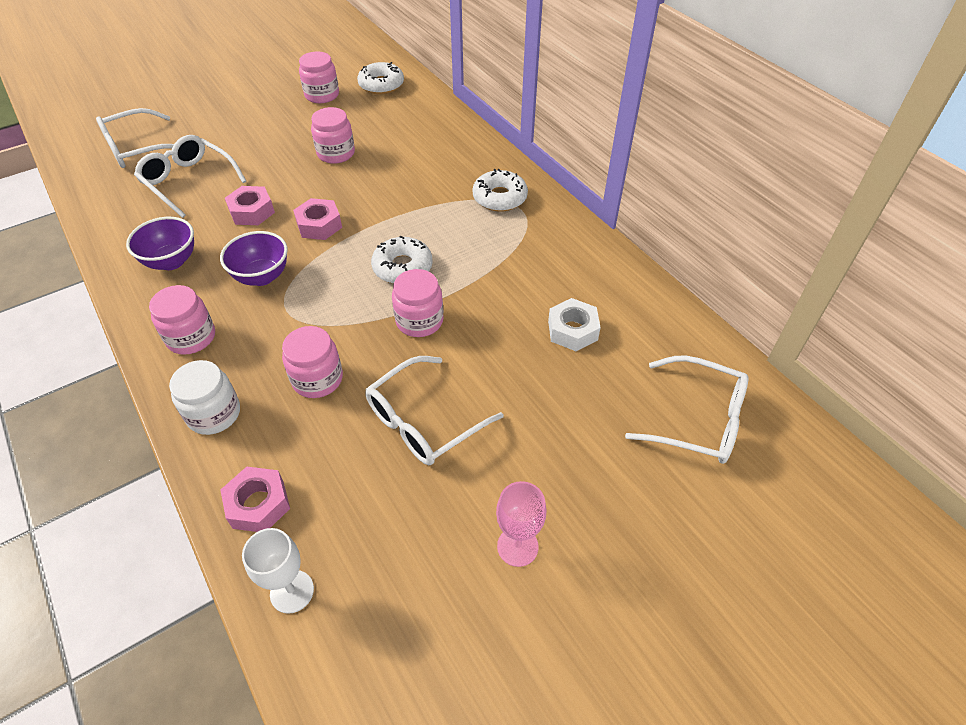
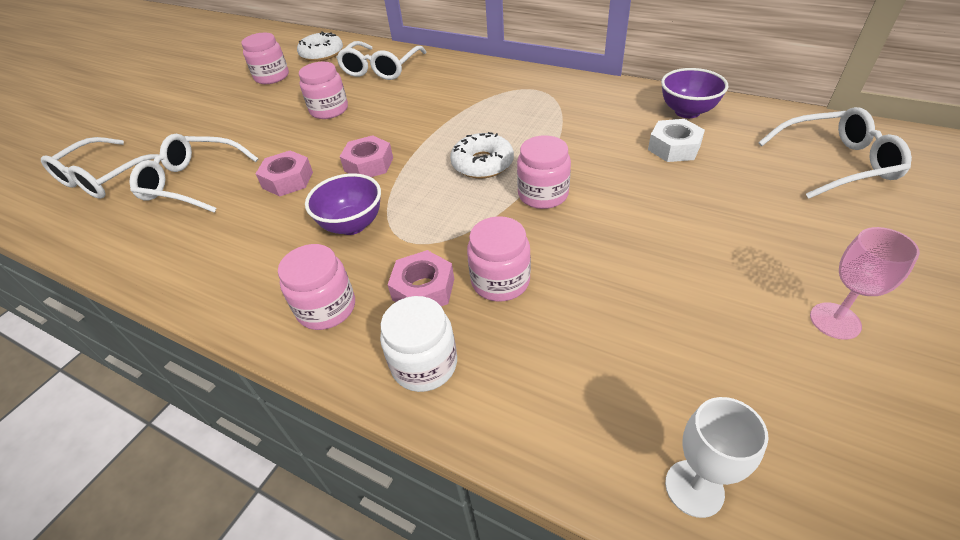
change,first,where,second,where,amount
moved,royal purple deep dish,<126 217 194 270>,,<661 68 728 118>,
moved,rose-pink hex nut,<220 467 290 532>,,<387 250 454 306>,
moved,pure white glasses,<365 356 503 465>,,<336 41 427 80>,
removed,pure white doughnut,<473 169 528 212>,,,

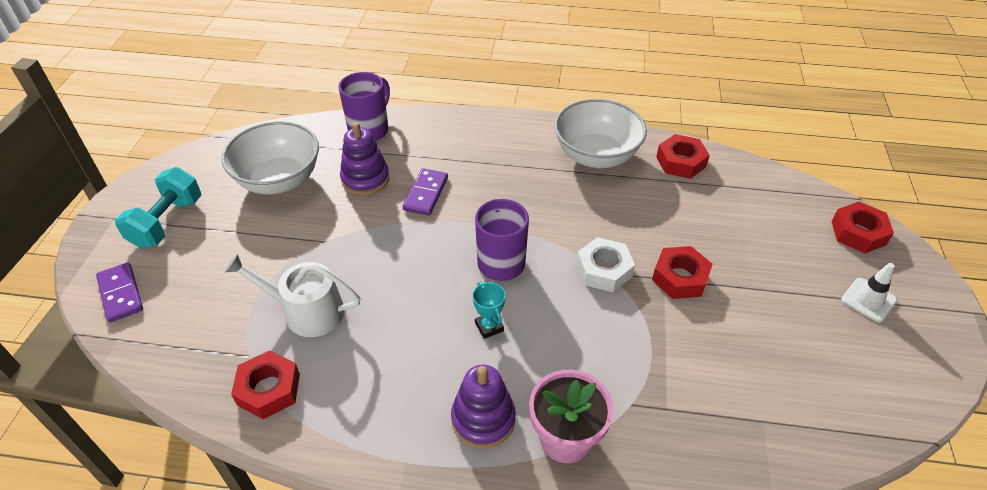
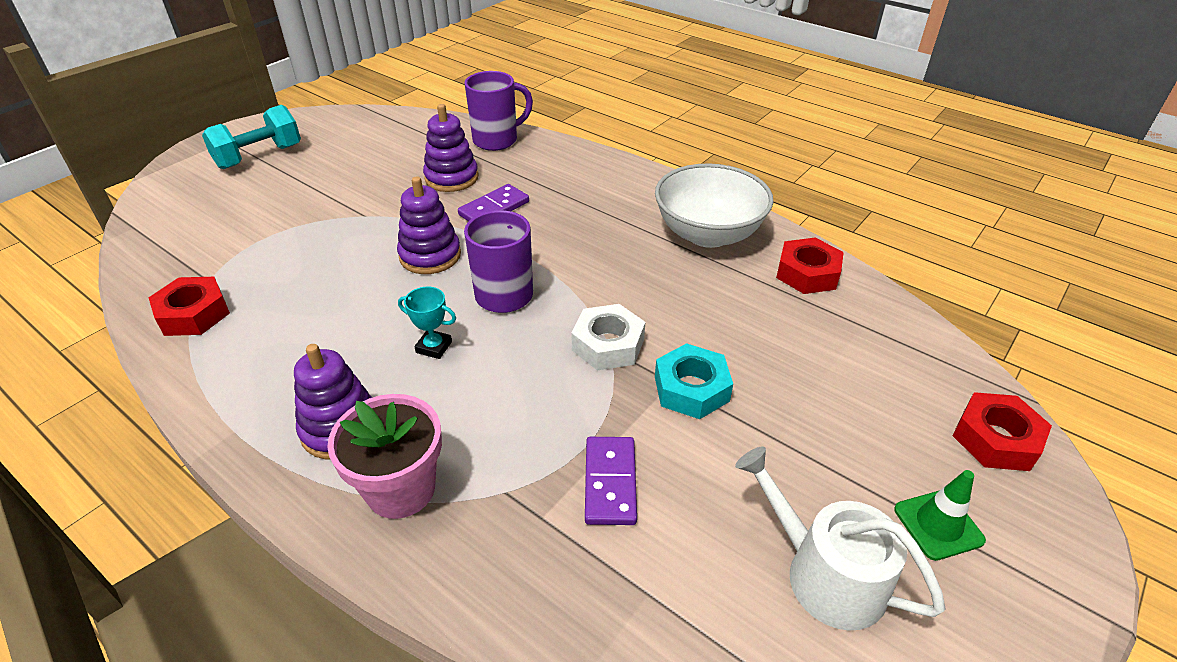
change,first,where,second,where,amount
moved,royal purple domino tile,<96 262 143 323>,,<585 437 637 525>,
removed,pure white deep dish,<221 121 319 194>,,,
moved,pure white sprinkling can,<225 254 360 337>,,<735 446 946 631>,
turned,aqua trophy,<473 282 506 339>,,<398 287 456 359>,75 degrees counterclockwise
recoloured,scarlet hex nut,<652 246 713 299>,aqua hex nut,<655 343 733 419>,
recoloured,pure white traffic cone,<841 263 897 322>,green traffic cone,<894 470 986 561>,
added,,,royal purple stacking rings,<397 177 461 274>,

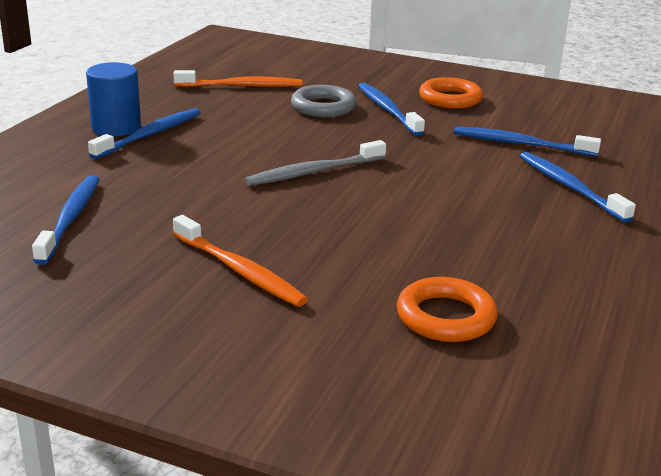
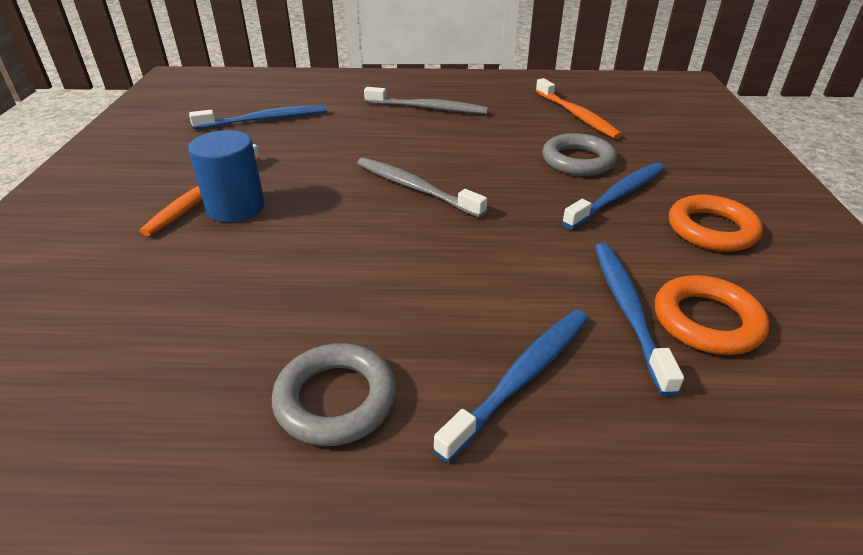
change,first,where,second,where,amount
moved,cobalt cylinder,<86 62 141 137>,,<188 130 265 222>,
recoloured,cobalt dental brush,<88 108 201 159>,grey dental brush,<364 87 488 114>,
moved,bright orange hoop,<397 277 498 342>,,<655 275 769 355>,
added,,,grey hoop,<272 343 396 446>,

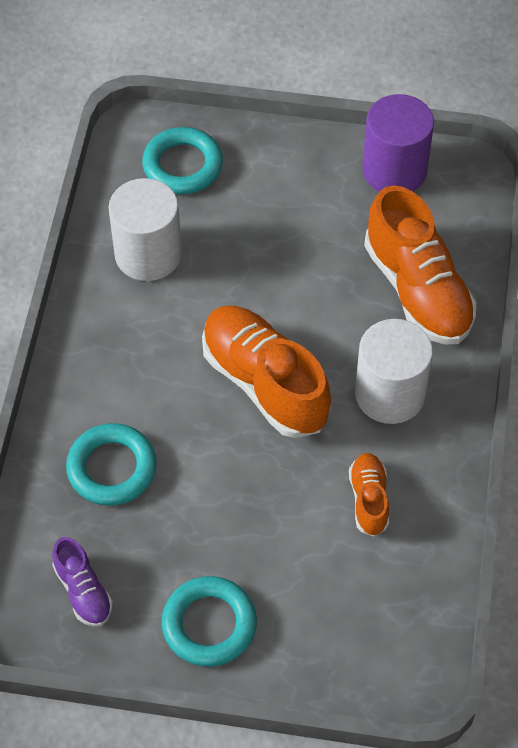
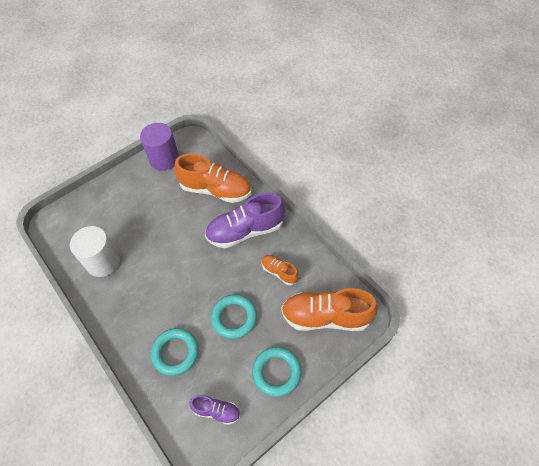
change,first,where,second,where,amount
moved,aqua hoop,<142 127 223 194>,,<211 294 257 339>,
moved,bright orange shoe,<202 306 331 438>,,<281 288 378 331>,
replaced,pure white cylinder,<355 319 433 424>,royal purple shoe,<205 193 285 248>,

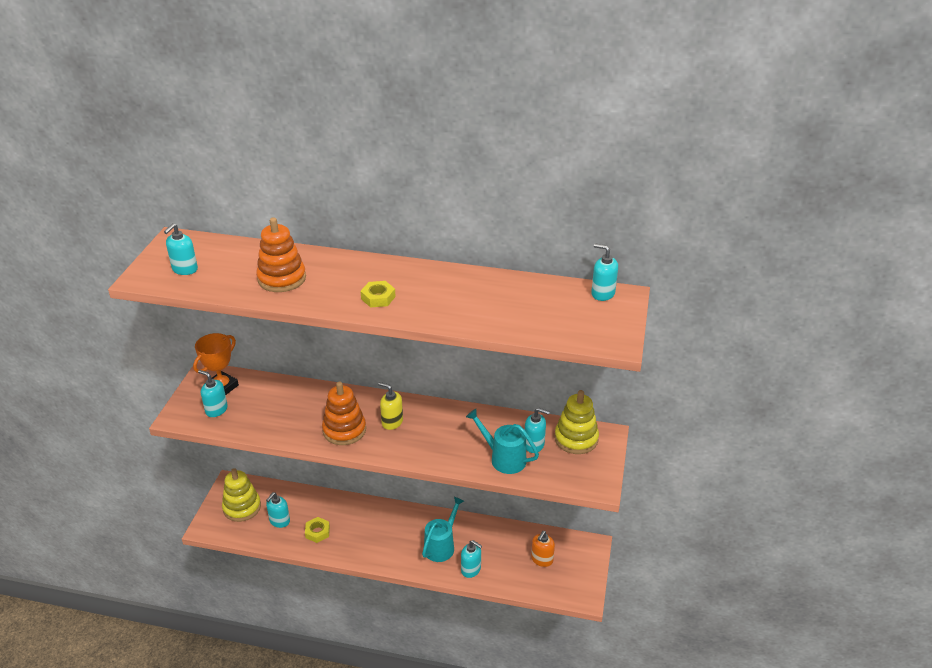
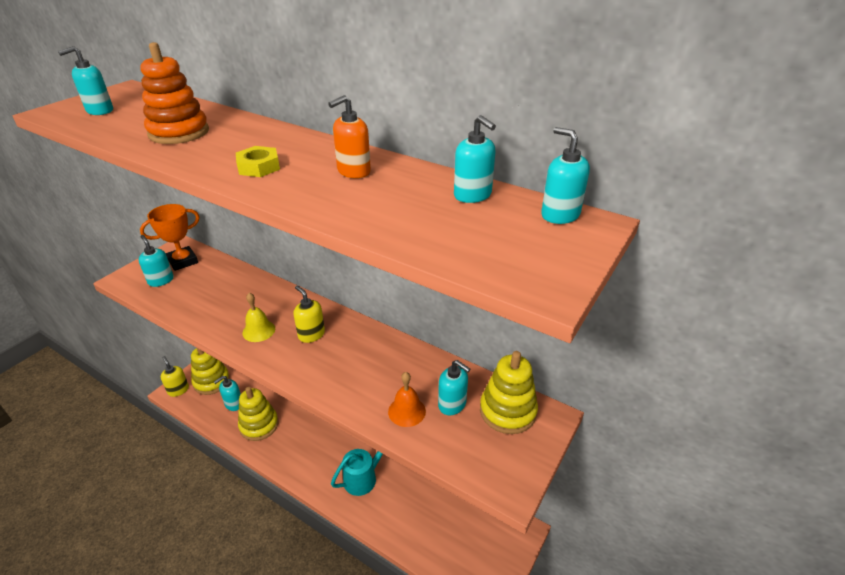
change,first,where,second,where,amount
replaced,bright yellow hex nut,<305 517 330 543>,bright yellow stacking rings,<238 387 278 441>,
replaced,bright orange stacking rings,<322 382 366 445>,bright yellow school bell,<242 293 275 342>,
moved,aqua pump bottle,<461 540 482 578>,,<454 115 496 203>,
replaced,aqua sprinkling can,<466 409 539 474>,bright orange school bell,<388 372 426 427>,
moved,bright orange pump bottle,<531 531 555 567>,,<328 95 371 178>,
added,,,bright yellow pump bottle,<161 356 189 397>,

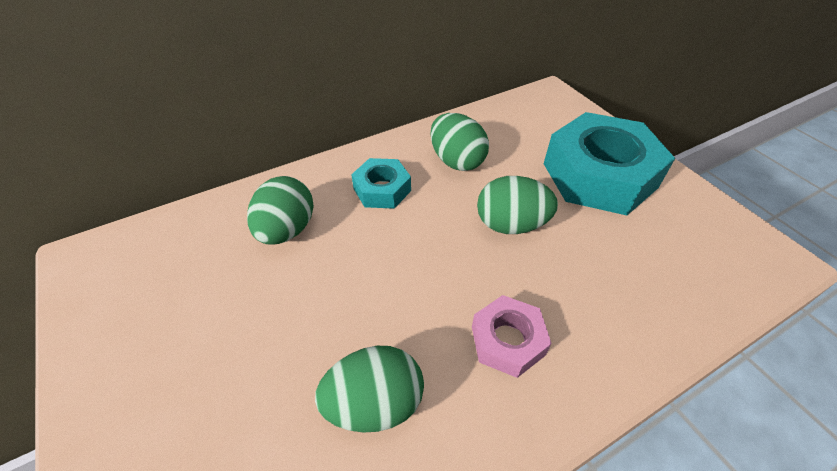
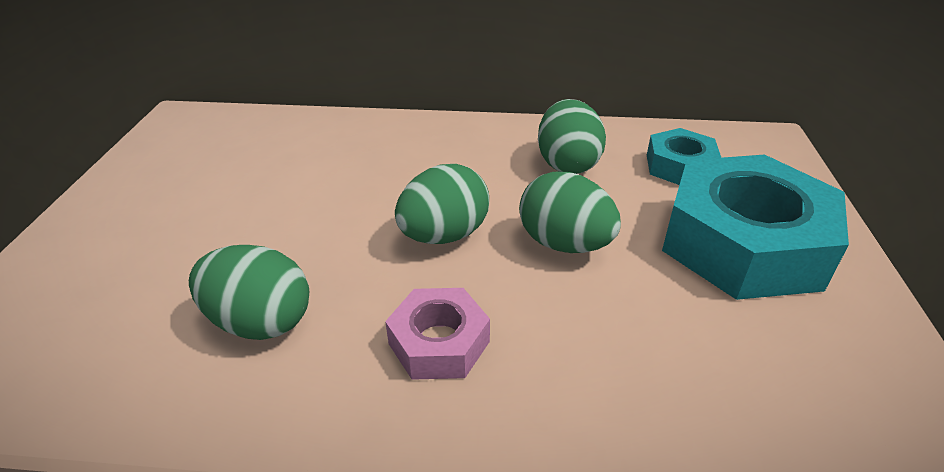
change,first,where,second,where,amount
moved,green toy egg,<247 176 314 244>,,<395 164 489 244>,
moved,aqua hex nut,<351 158 411 209>,,<647 128 721 185>,

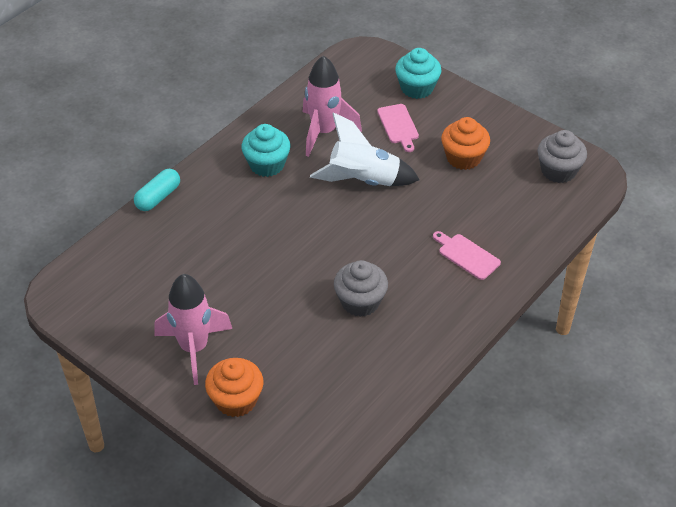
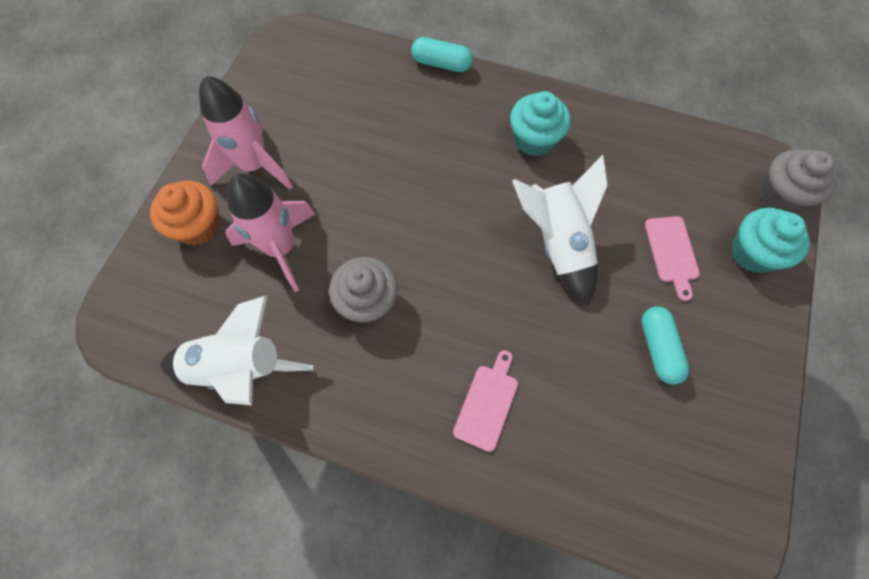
change,first,where,second,where,amount
moved,rose-pink toy rocket,<303 55 362 157>,,<225 173 316 292>,
turned,rose-pink bread board,<377 104 419 152>,,<645 216 700 301>,60 degrees counterclockwise
replaced,bright orange muffin,<441 117 490 170>,aqua pill shape,<641 306 689 384>,
moved,grey muffin,<538 130 587 183>,,<760 149 837 213>,
added,,,pure white toy rocket,<160 295 313 405>,

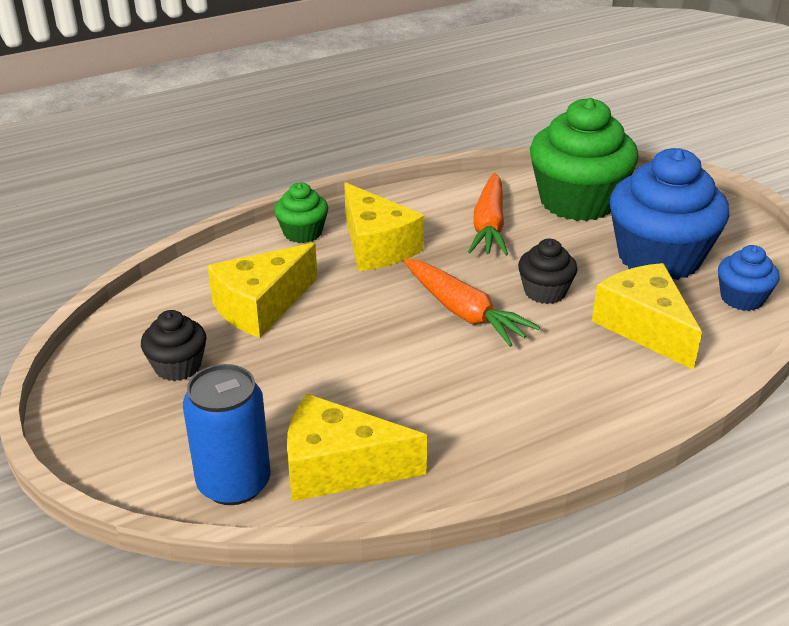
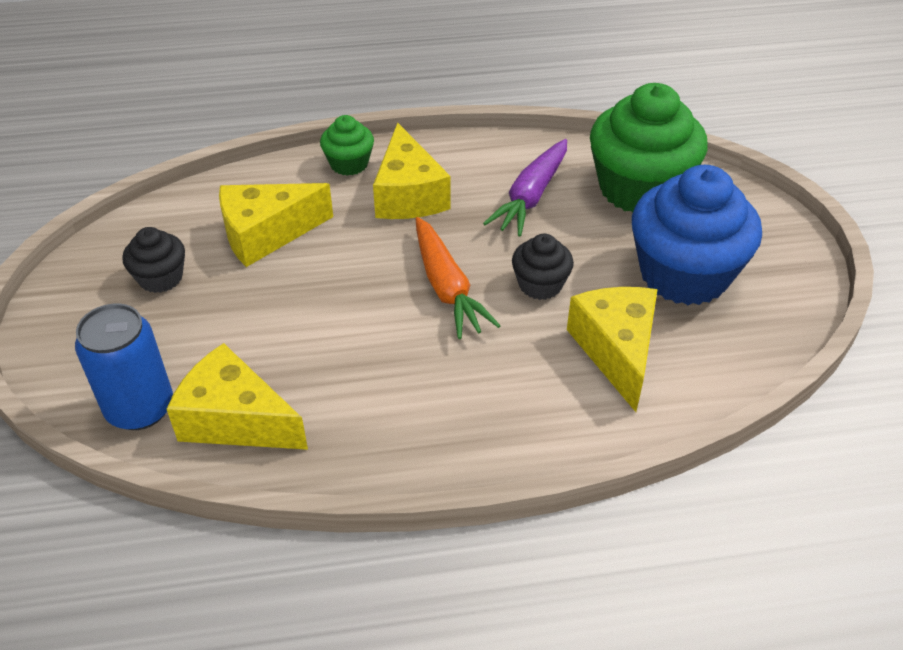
change,first,where,second,where,amount
recoloured,bright orange toy carrot,<468 173 508 256>,royal purple toy carrot,<483 139 567 236>,
removed,cobalt muffin,<718 245 779 311>,,,

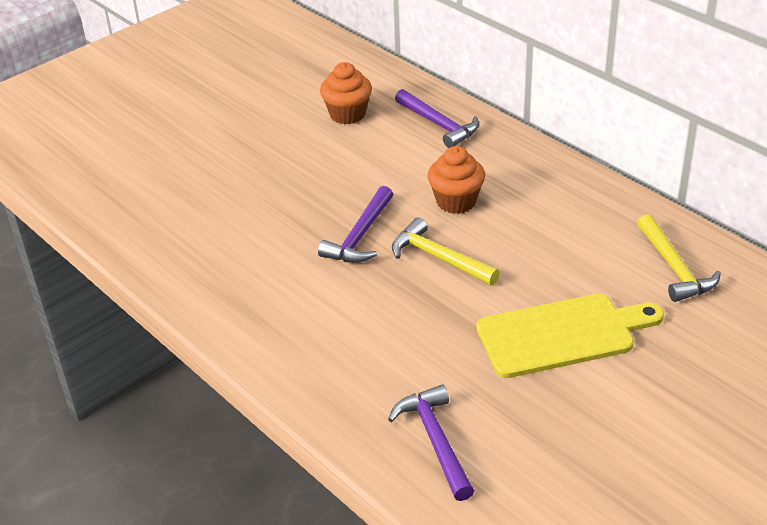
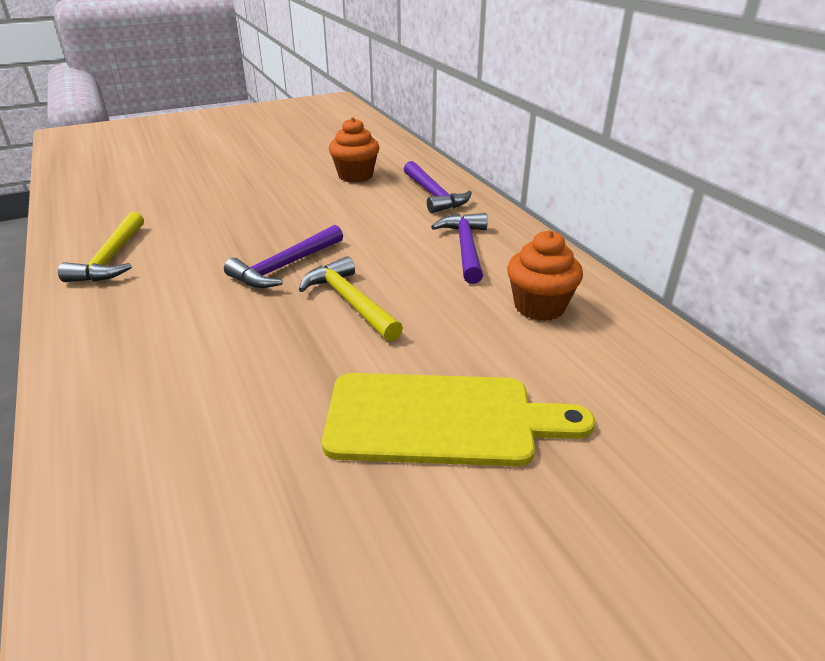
change,first,where,second,where,amount
moved,royal purple claw hammer,<388 385 474 501>,,<431 213 488 284>,
moved,bright orange muffin,<428 146 485 214>,,<507 230 583 321>,
moved,bright yellow claw hammer,<637 214 721 302>,,<58 212 144 282>,

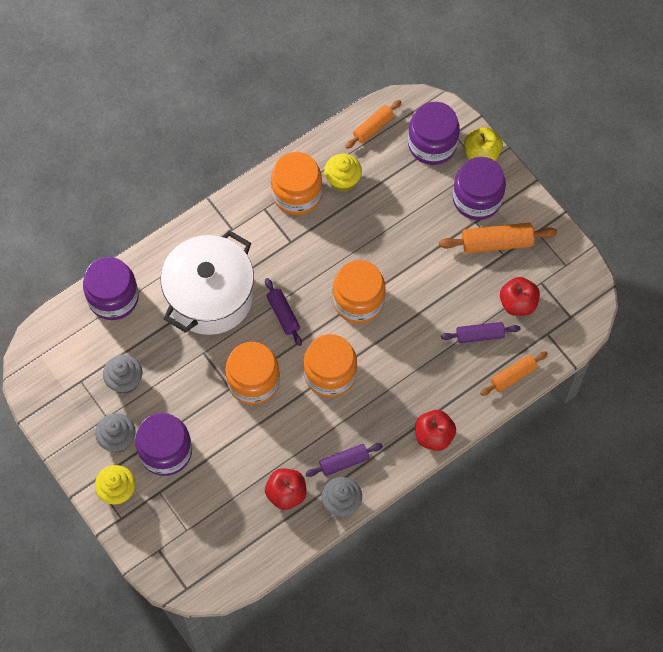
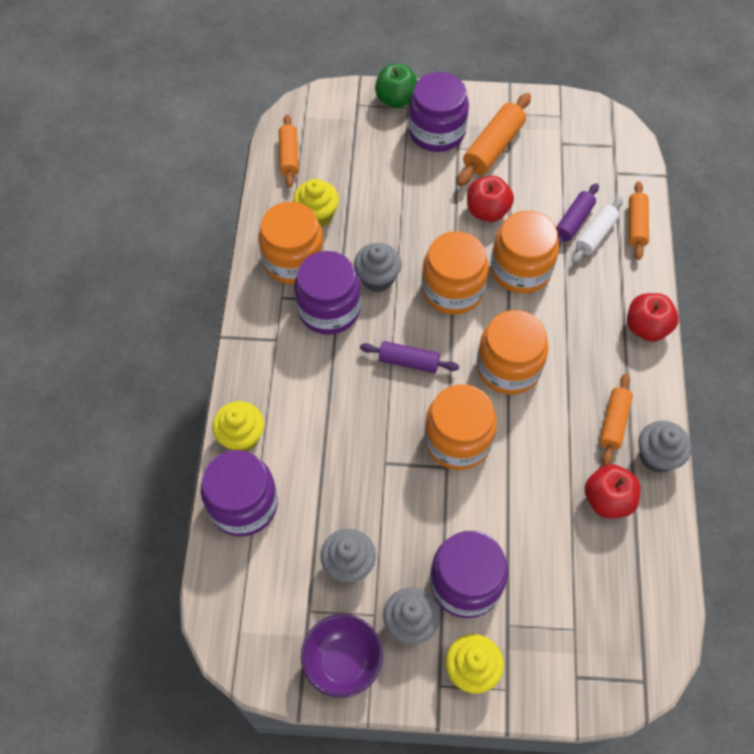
change,first,where,second,where,amount
removed,pure white cooking pot,<160 230 254 335>,,,
recoloured,royal purple rolling pin,<305 443 383 477>,bright orange rolling pin,<600 373 633 465>,
moved,royal purple jar,<408 102 460 165>,,<294 251 361 334>,
recoloured,bright yellow apple fruit,<464 127 503 161>,green apple fruit,<375 64 418 108>,
moved,scarlet apple fruit,<500 277 540 316>,,<467 176 514 222>,
added,,,bright yellow muffin,<212 401 264 451>,
added,,,royal purple deep dish,<301 614 383 698>,
added,,,grey muffin,<354 243 402 292>,
added,,,bright orange jar,<491 211 559 293>,
added,,,pure white rolling pin,<572 197 623 263>,

